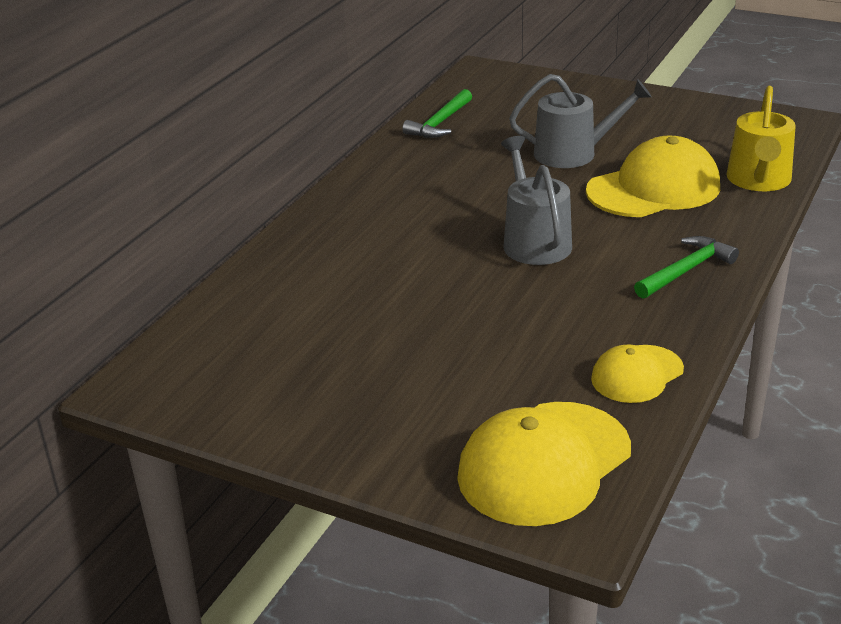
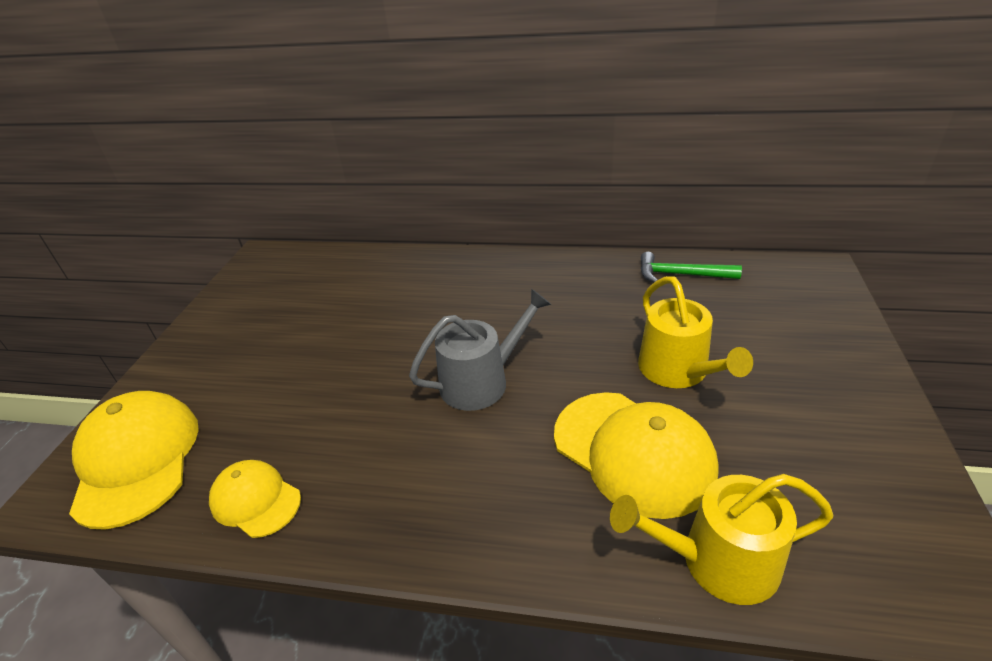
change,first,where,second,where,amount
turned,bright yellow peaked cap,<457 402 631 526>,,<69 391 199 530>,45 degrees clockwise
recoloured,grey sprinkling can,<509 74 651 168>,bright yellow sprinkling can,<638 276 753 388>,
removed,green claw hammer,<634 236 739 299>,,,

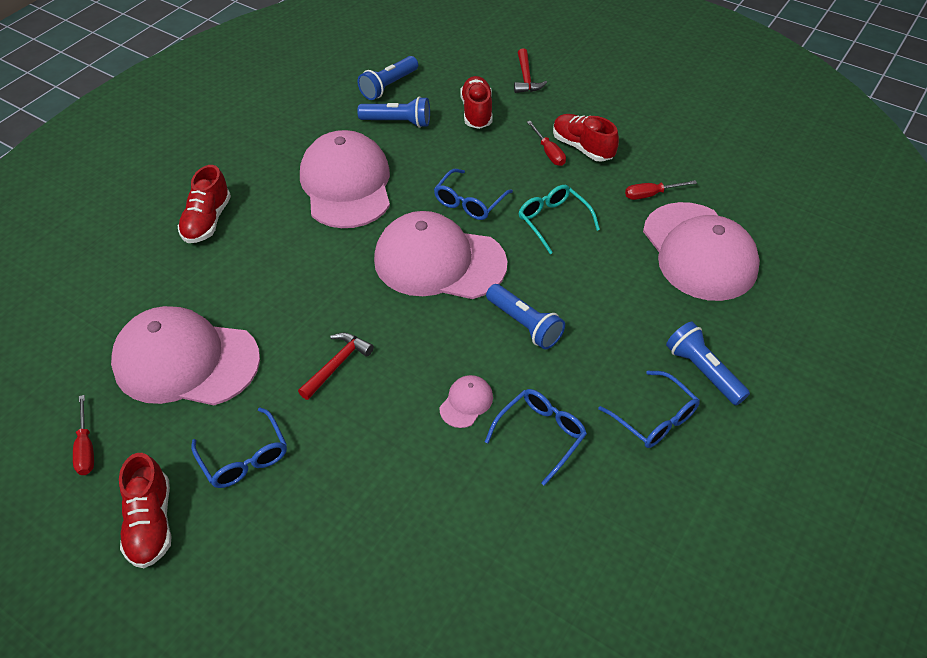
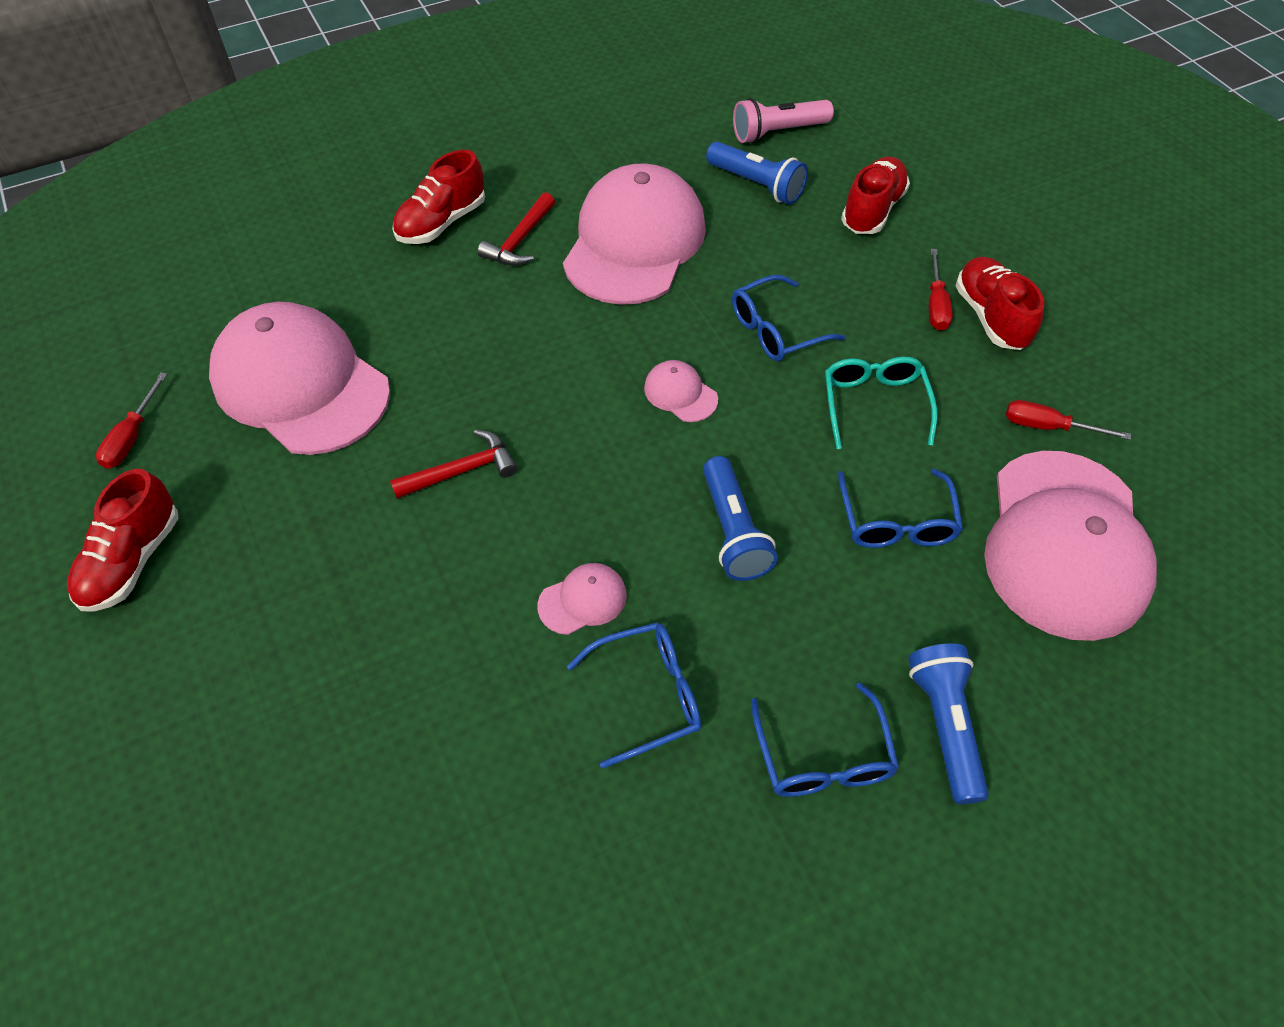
change,first,where,second,where,amount
moved,cobalt glasses,<191 407 287 488>,,<838 469 963 548>,
recoloured,cobalt flashlight,<357 56 418 100>,rose-pink flashlight,<733 98 834 143>,
resized,rose-pink peaked cap,<374 211 507 299>,,<644 360 718 422>,x0.40
moved,scarlet claw hammer,<514 48 547 93>,,<478 192 555 266>,

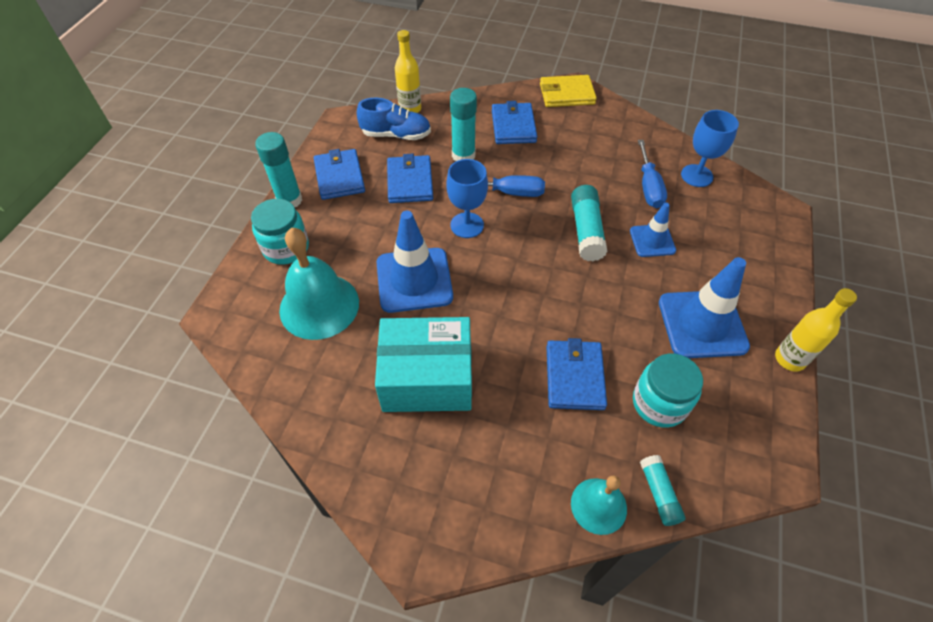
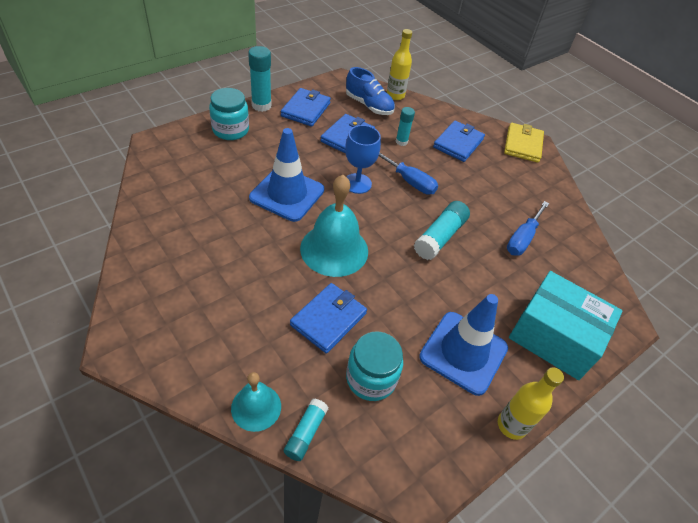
change,first,where,second,where,amount
moved,aqua school bell,<279 228 359 340>,,<300 175 368 277>,
moved,aqua parcel,<375 317 472 412>,,<509 271 623 380>,
resized,aqua glue,<450 88 477 161>,,<396 107 415 146>,x0.62
turned,bright yellow billfold,<540 75 597 107>,,<504 123 544 163>,75 degrees clockwise
removed,cobalt traffic cone,<630 203 676 257>,,,
removed,cobalt goblet,<681 110 739 187>,,,

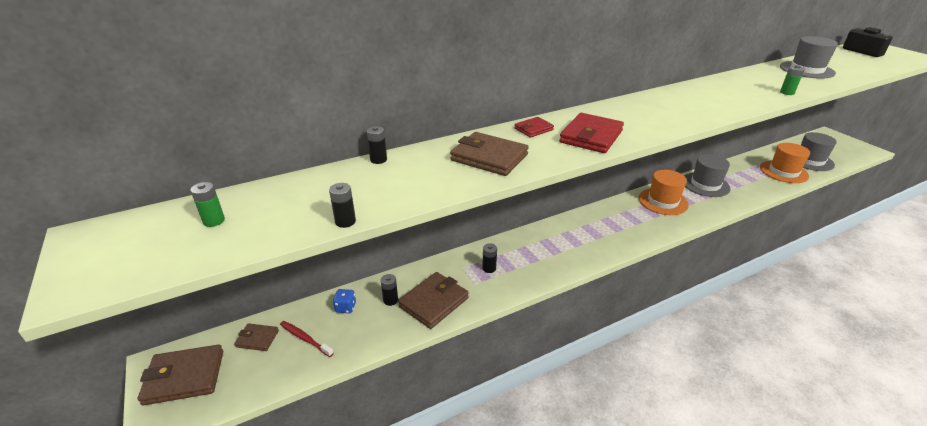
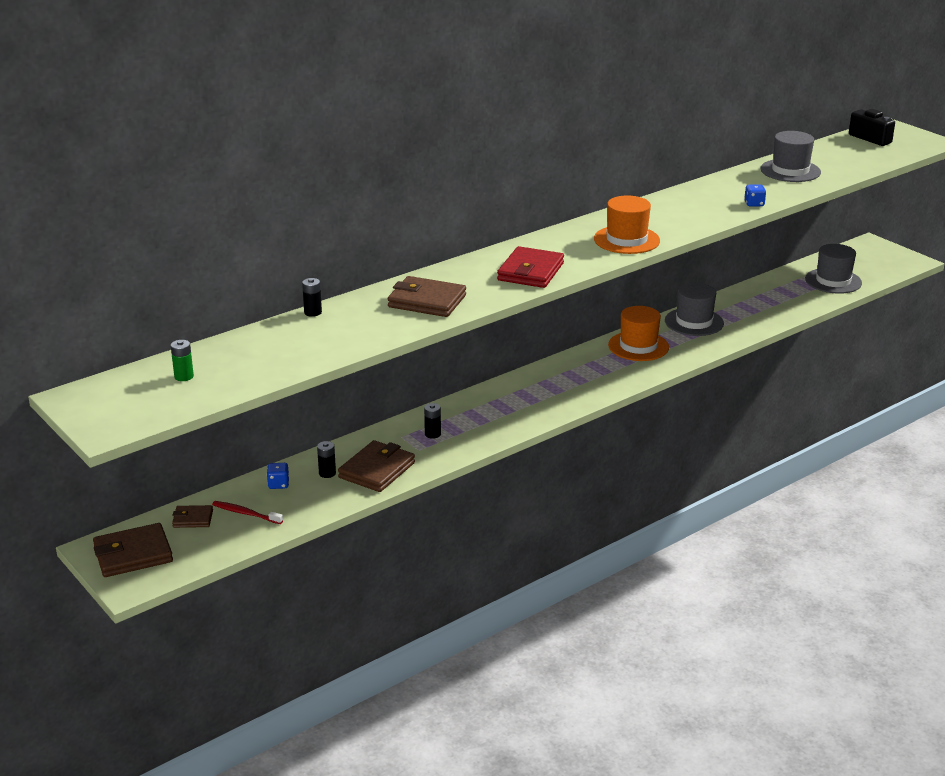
change,first,where,second,where,amount
removed,ebony battery,<329 183 356 228>,,,
removed,scarlet billfold,<514 117 554 138>,,,
moved,bright orange hat,<760 143 810 183>,,<594 195 660 254>,
replaced,green battery,<780 65 805 95>,cobalt dice,<744 184 766 207>,

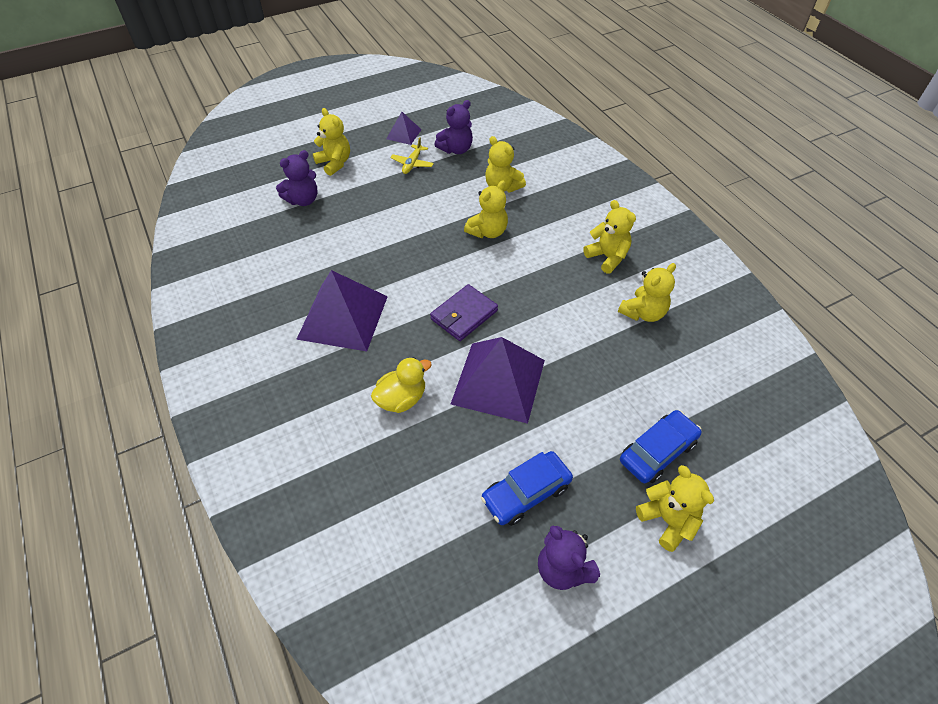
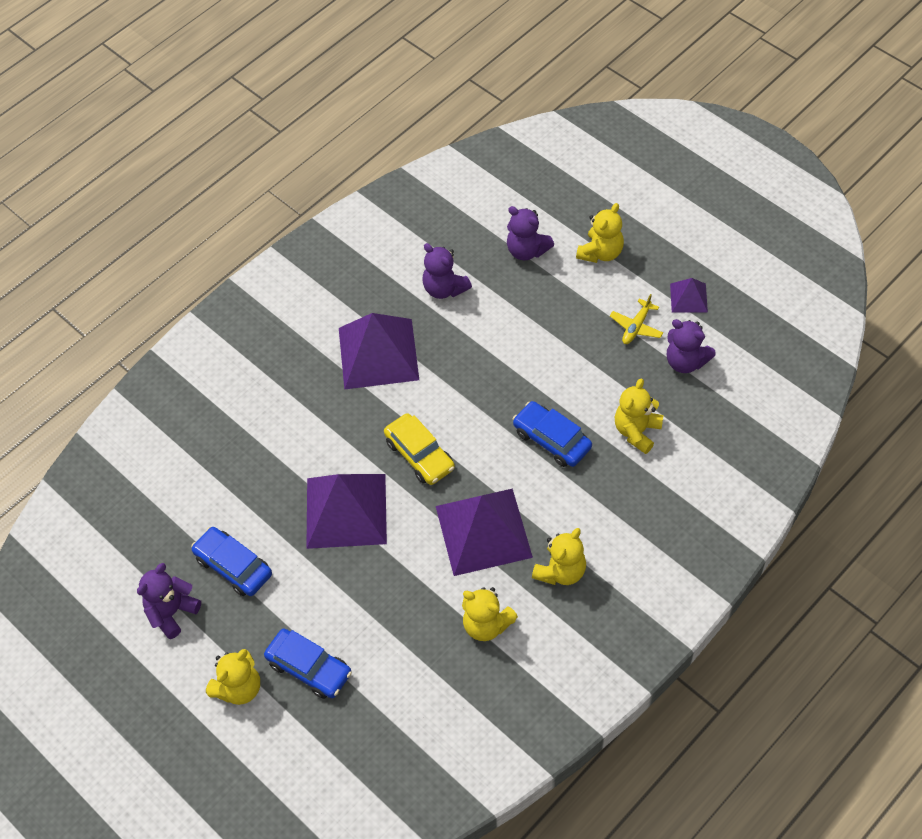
change,first,where,second,where,amount
removed,bright yellow duck,<371 357 432 413>,,,
turned,bright yellow aeroplane,<390 137 434 174>,,<610 294 663 344>,60 degrees counterclockwise
replaced,royal purple billfold,<430 284 498 341>,bright yellow car,<384 413 455 485>,
replaced,bright yellow teddy bear,<464 181 508 238>,cobalt car,<513 401 592 467>,
added,,,royal purple teddy bear,<422 243 472 299>,
added,,,royal purple pyramid,<436 489 533 576>,

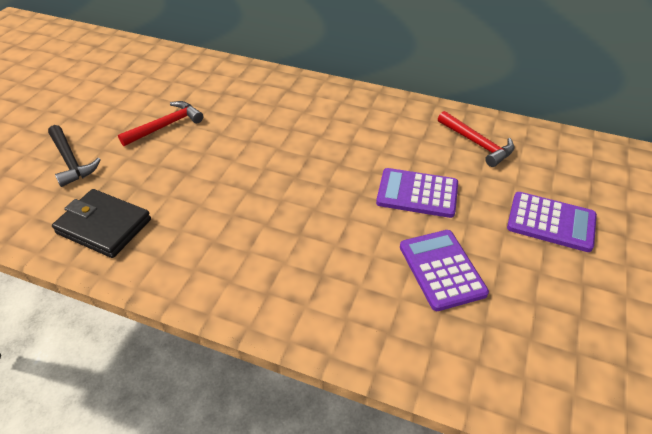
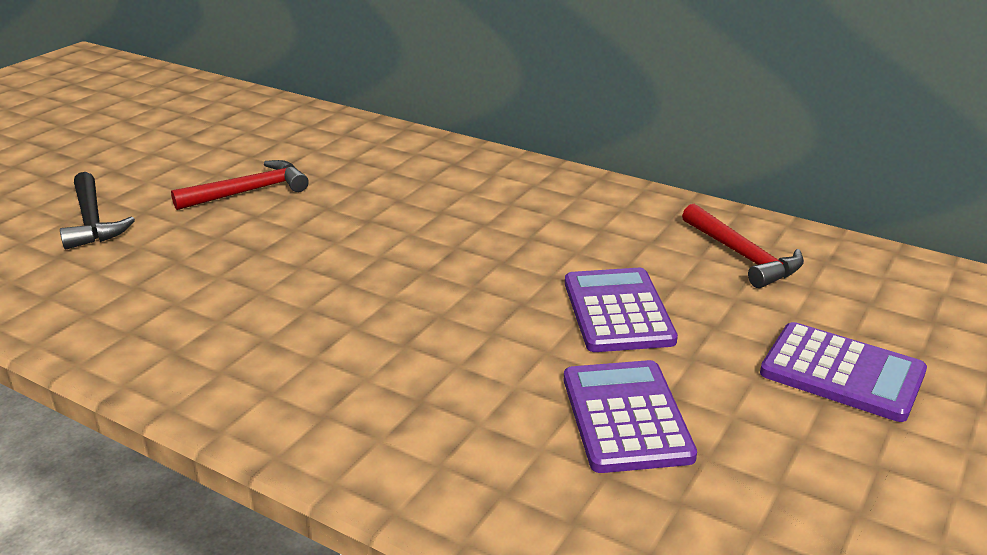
change,first,where,second,where,amount
removed,ebony billfold,<52 189 151 258>,,,
turned,royal purple adding machine,<376 168 458 218>,,<565 268 678 352>,60 degrees clockwise

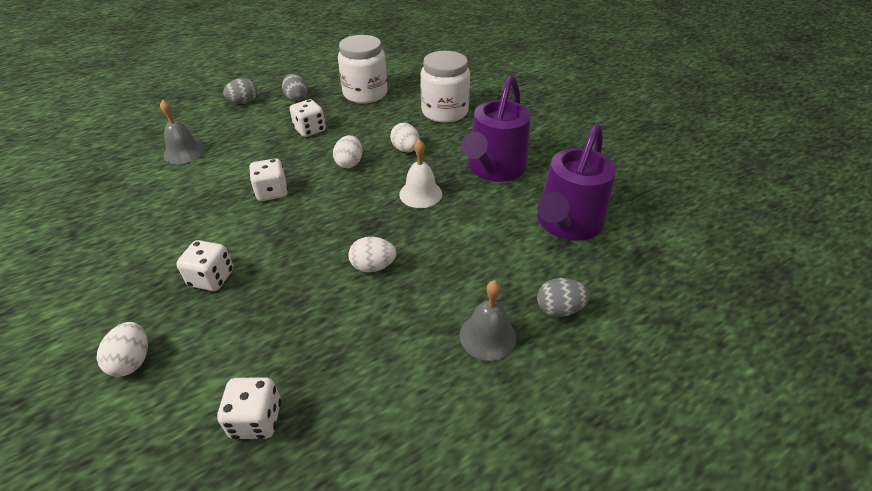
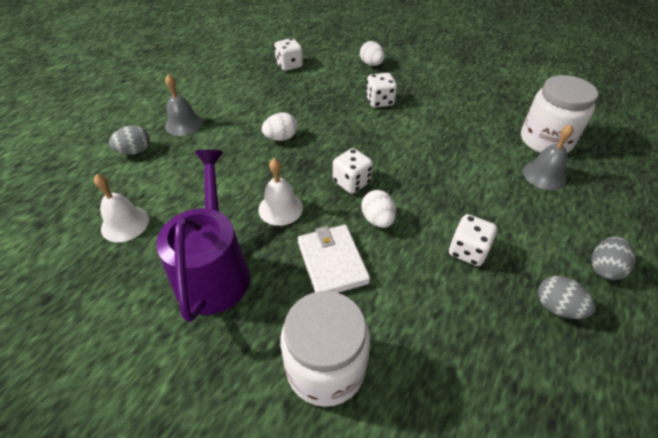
change,first,where,second,where,amount
moved,pure white dice,<249 158 288 201>,,<333 148 373 194>,
moved,pure white jar,<338 35 387 103>,,<521 75 598 153>,
replaced,pure white toy egg,<390 123 420 152>,pure white billfold,<298 225 370 293>,
replaced,royal purple sprinkling can,<537 124 616 241>,pure white school bell,<94 174 149 242>,

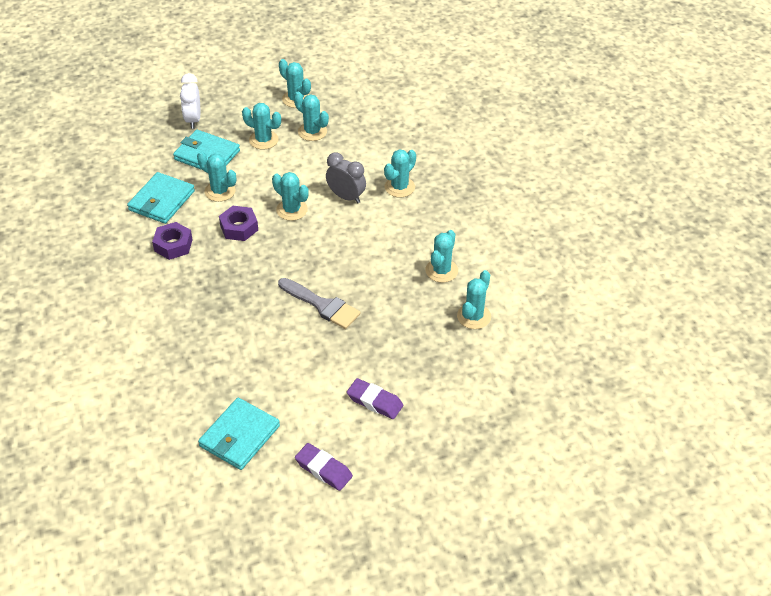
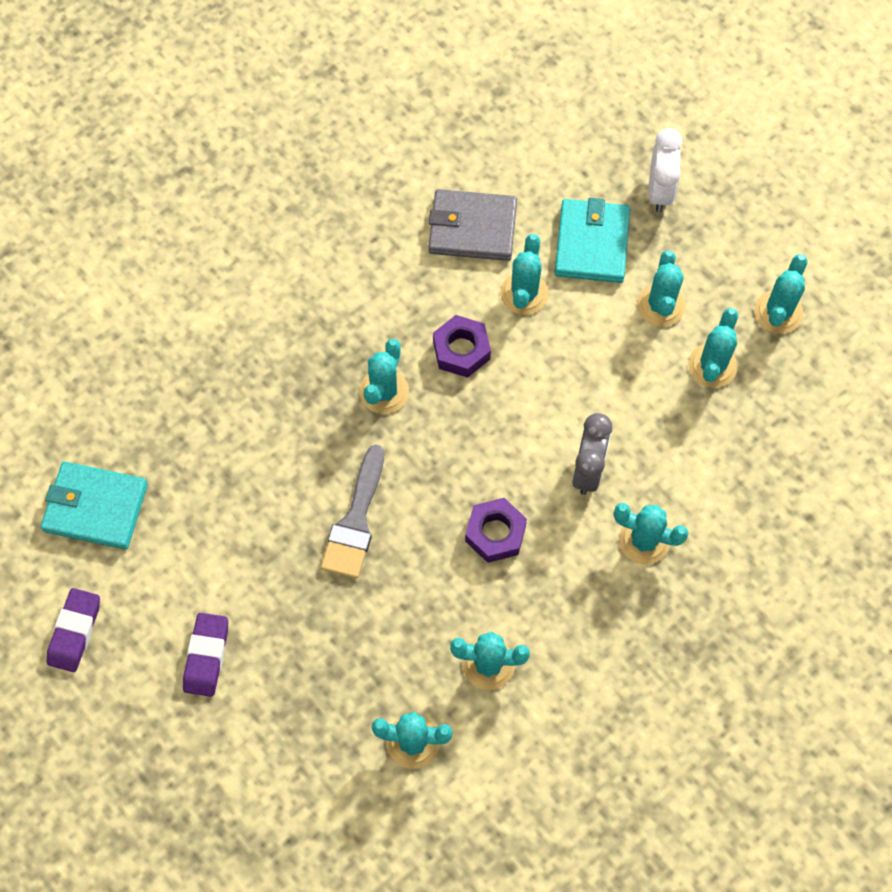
change,first,where,second,where,amount
recoloured,aqua billfold,<127 172 195 224>,grey billfold,<429 189 517 261>,
moved,royal purple hex nut,<152 222 193 260>,,<465 498 527 563>,
turned,pure white clock,<180 73 200 129>,,<648 128 682 212>,120 degrees clockwise
moved,aqua prickly plant,<272 172 309 221>,,<360 339 409 414>,

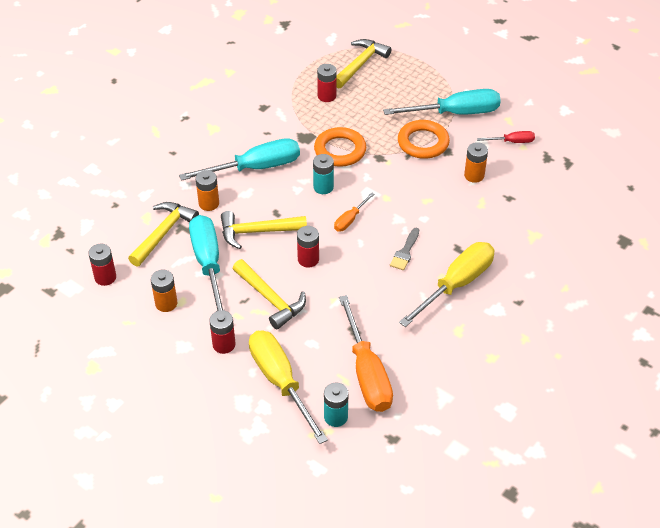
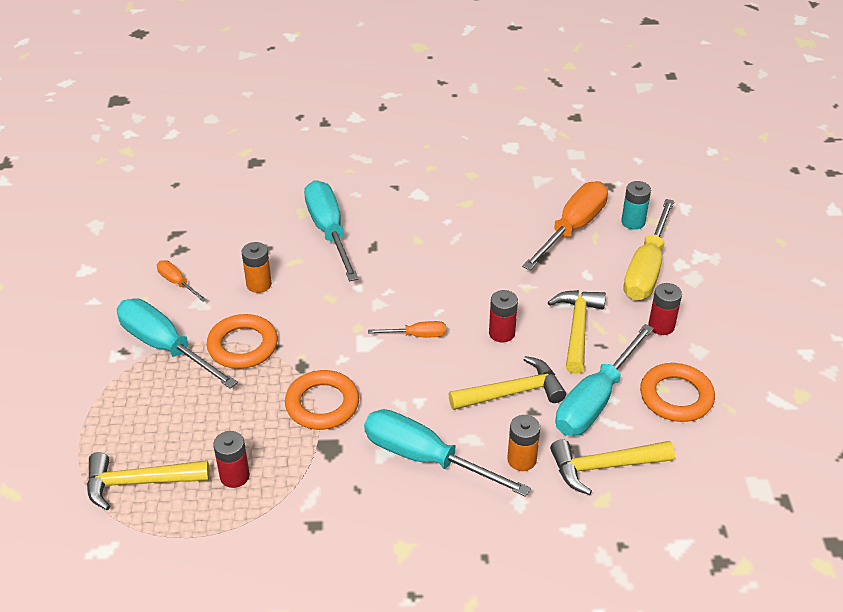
change,first,where,second,where,amount
removed,scarlet battery,<88 244 116 286>,,,
replaced,bright orange battery,<151 270 177 312>,bright orange hoop,<640 363 715 422>,
turned,bright yellow claw hammer,<221 211 307 249>,,<449 356 566 410>,60 degrees counterclockwise
removed,aqua battery,<313 154 334 194>,,,
removed,grey brush,<390 228 419 270>,,,
removed,bright yellow flat screwdriver,<399 242 494 327>,,,
recoloured,scarlet flat screwdriver,<477 131 535 143>,bright orange flat screwdriver,<157 260 207 302>,
added,,,aqua flat screwdriver,<304 180 359 281>,

